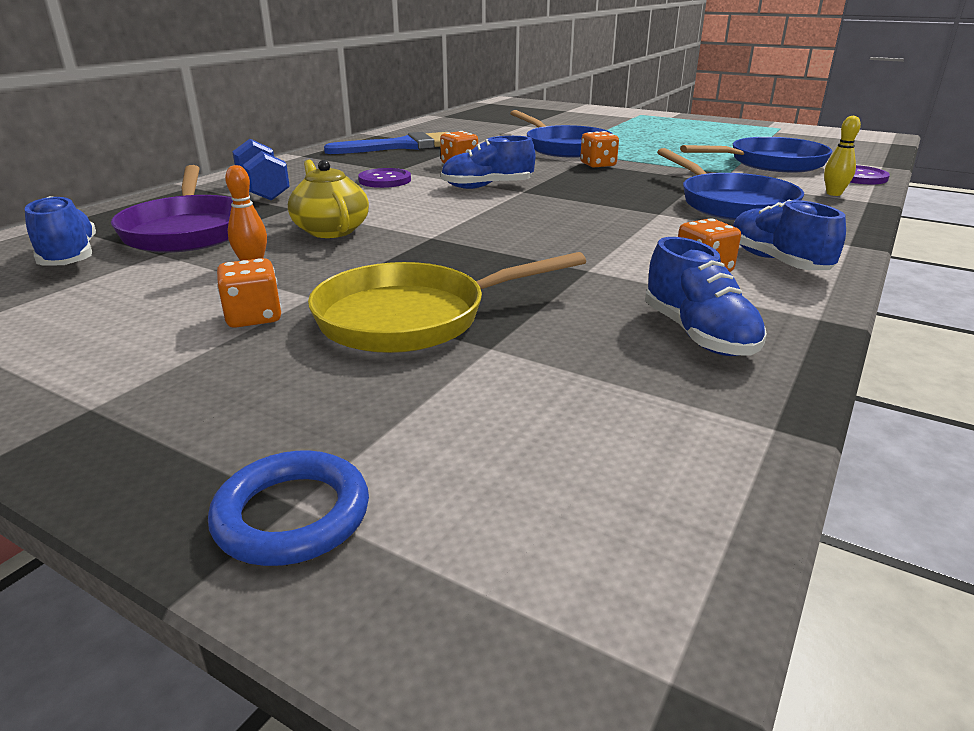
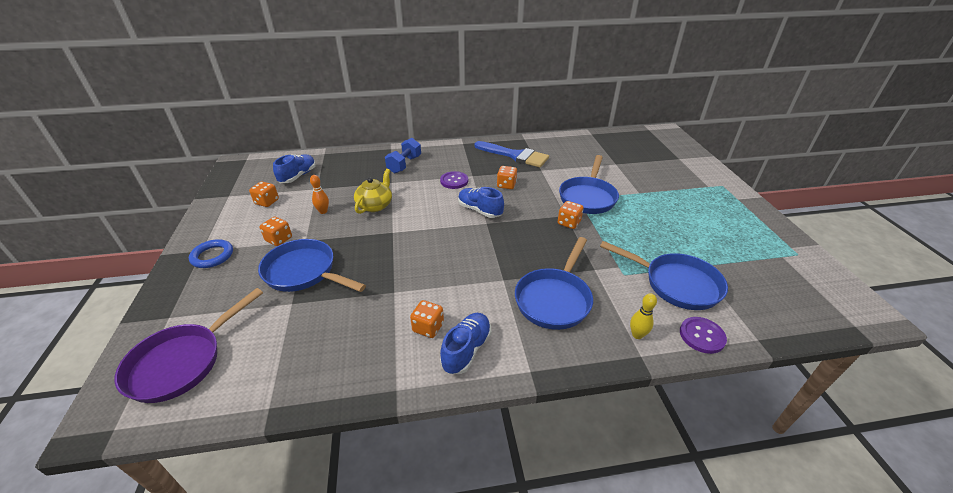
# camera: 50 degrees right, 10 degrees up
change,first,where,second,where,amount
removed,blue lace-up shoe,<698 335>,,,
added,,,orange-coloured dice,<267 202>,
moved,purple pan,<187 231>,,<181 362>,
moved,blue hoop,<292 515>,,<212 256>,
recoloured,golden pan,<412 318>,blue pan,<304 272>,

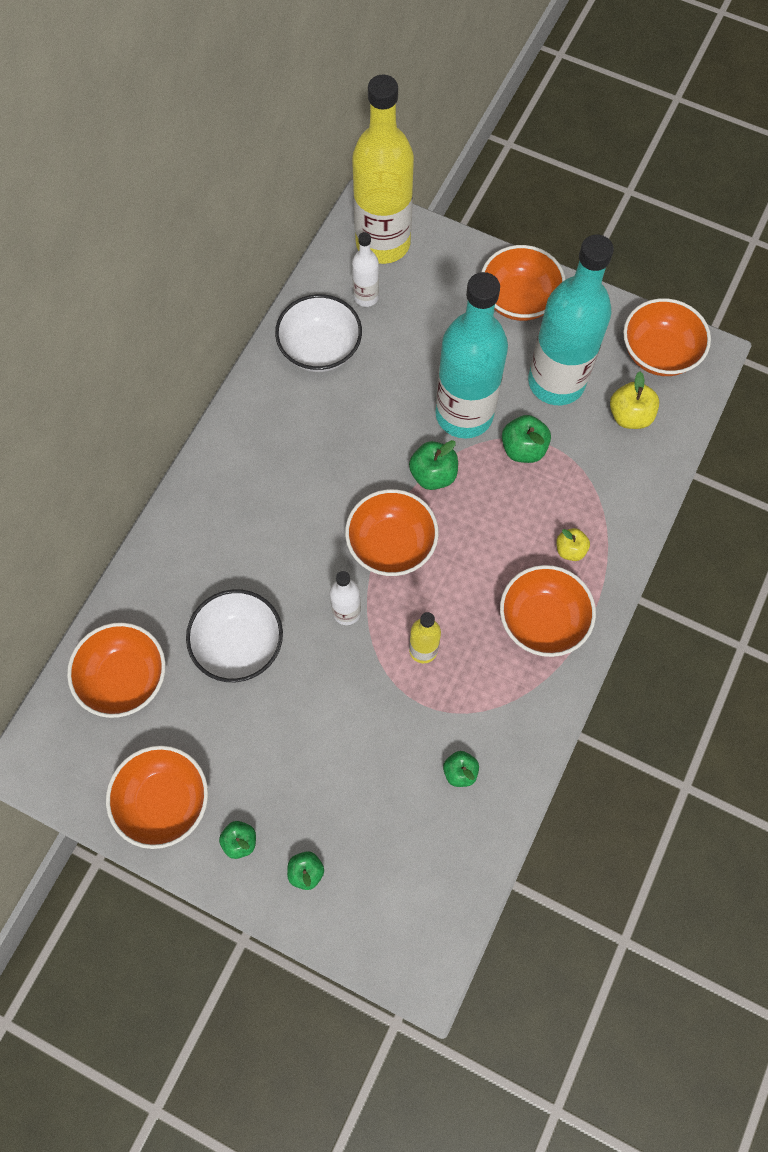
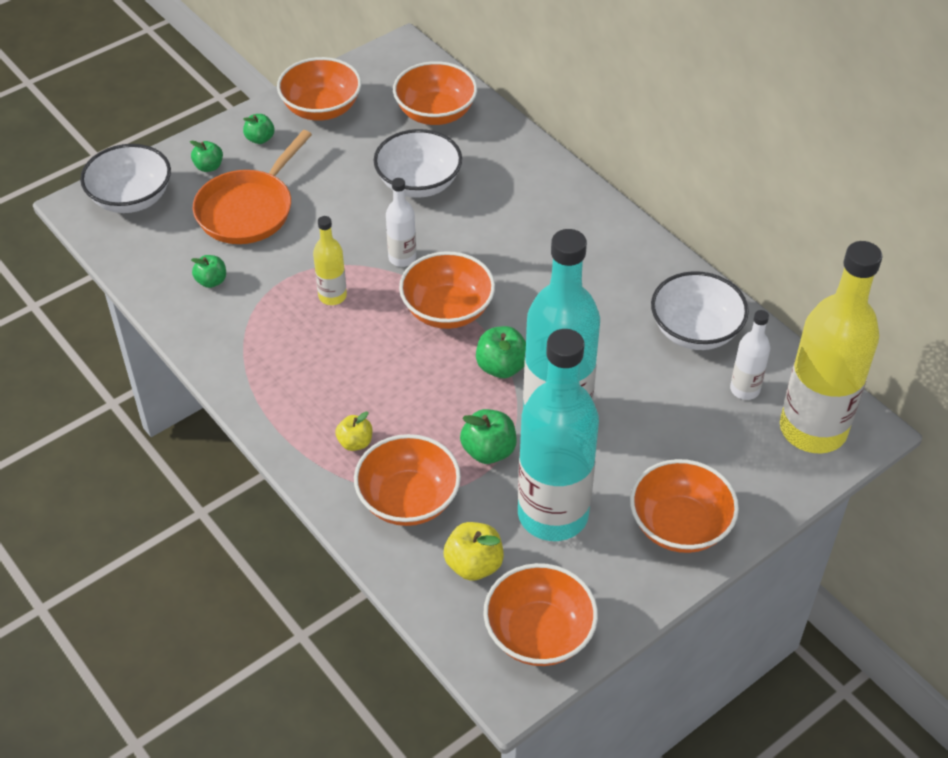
# camera: 115 degrees right, 20 degrees down
change,first,where,second,where,amount
added,,,snow-white bowl,<131 198>,
added,,,orange-coloured pan,<248 209>,
moved,orange-coloured bowl,<542 620>,,<408 500>,

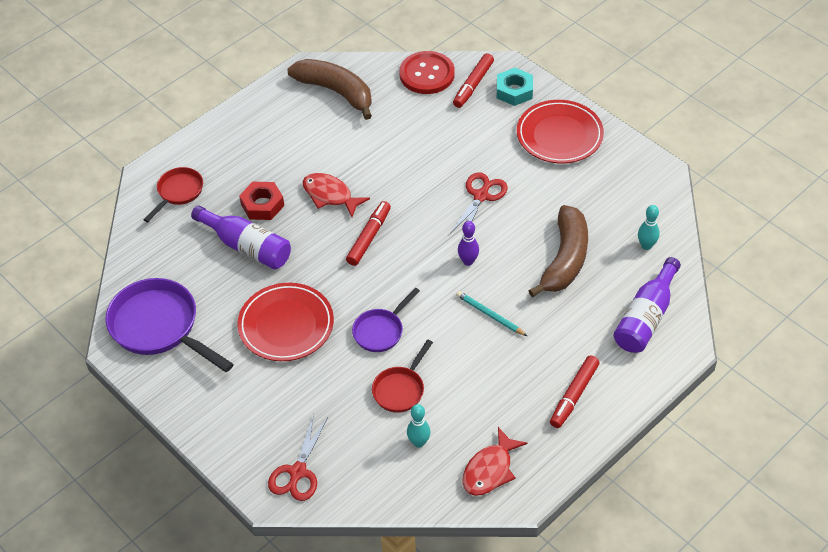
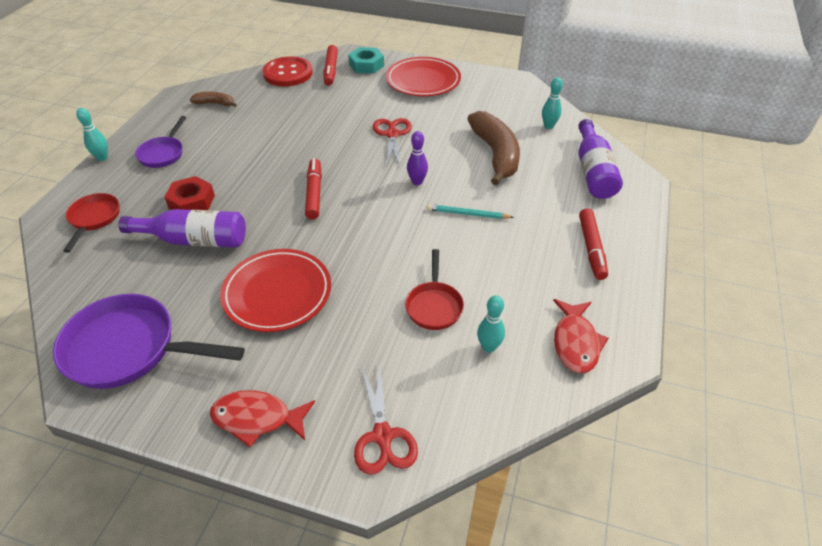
# camera: 30 degrees left, 5 degrees down
change,first,where,second,where,amount
added,,,teal tenpin,<102 158>,
moved,crimson fish,<330 195>,,<257 418>,
moved,purple pan,<381 331>,,<163 153>,
resized,brown banana,<336 92>,,<215 103>,x0.48

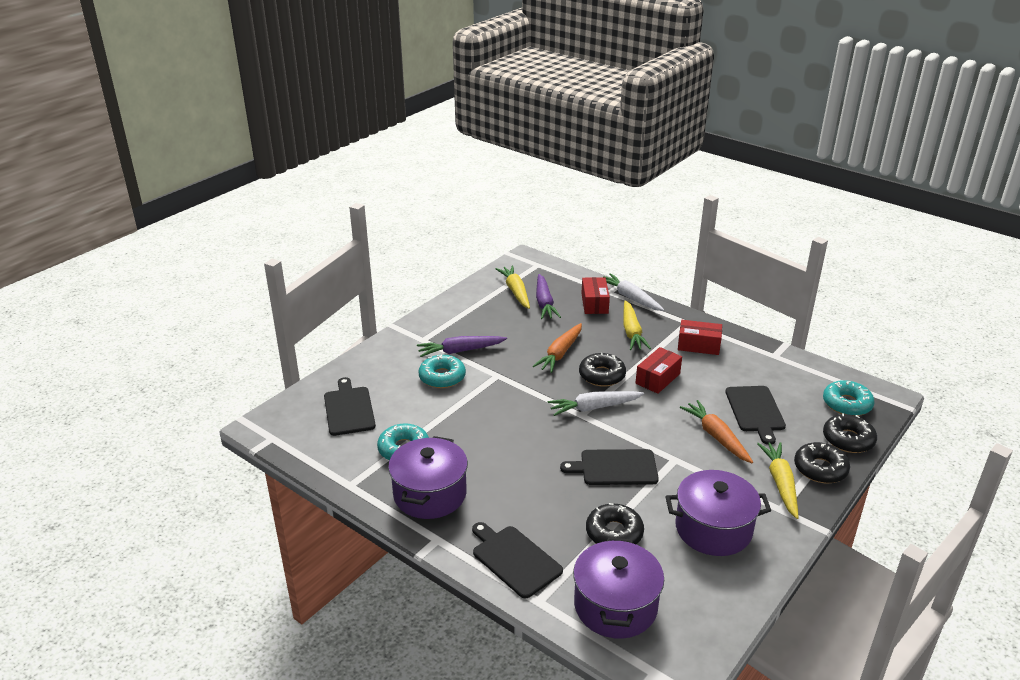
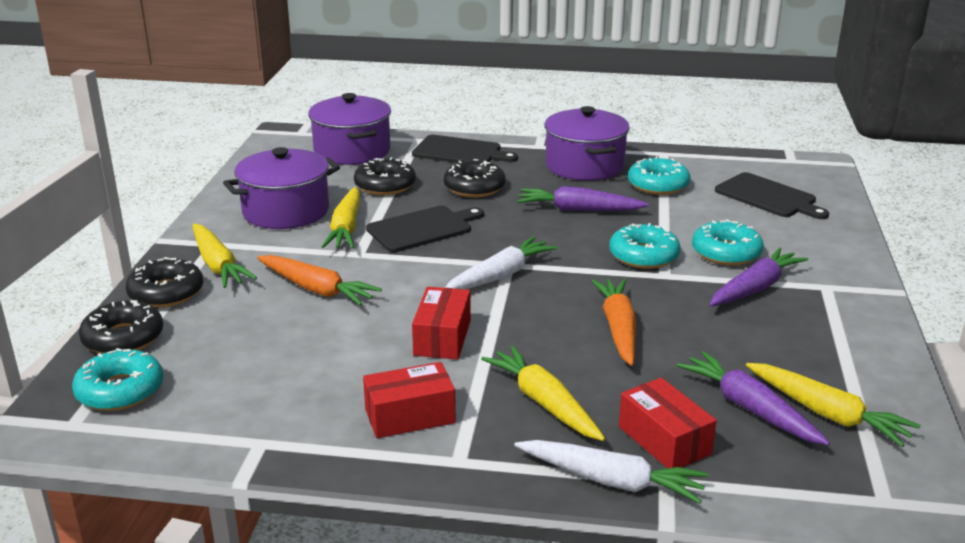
# camera: 150 degrees right, 5 degrees down
change,first,where,second,where,amount
removed,jet-black cutting board,<755 411>,,,
added,,,golden root vegetable,<346 228>,
added,,,purple root vegetable,<578 210>,
added,,,teal glazed donut,<643 256>,
moved,jet-black glazed donut,<602 375>,,<474 187>,

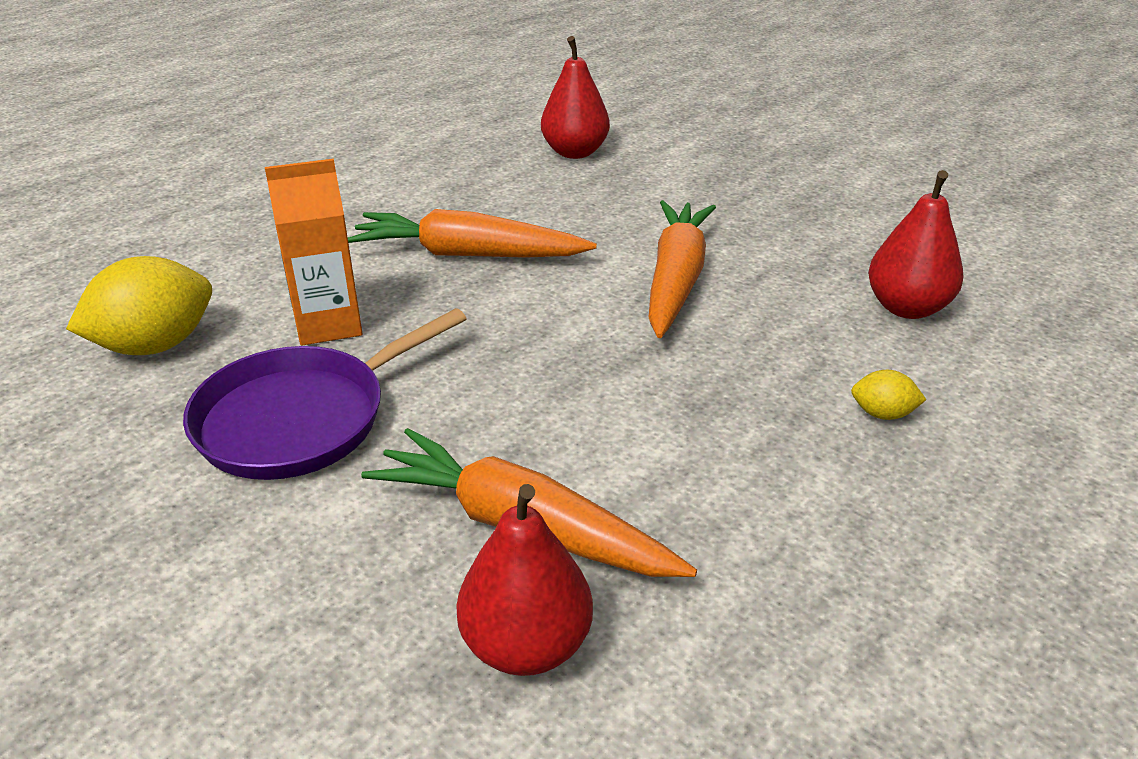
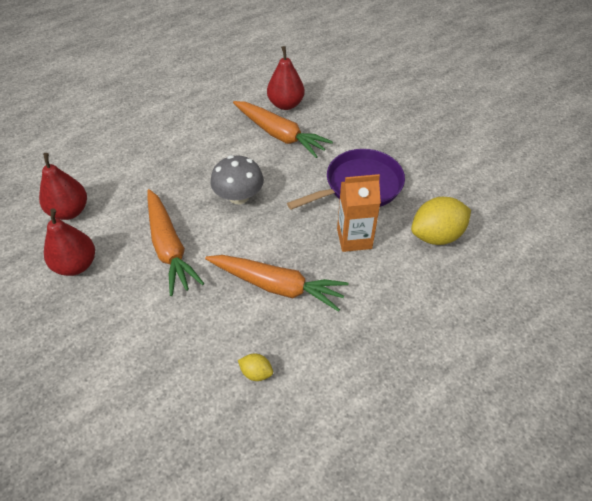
# camera: 170 degrees left, 15 degrees up
change,first,where,second,where,amount
added,,,gray toadstool,<239 197>,
moved,crimson pear fruit,<575 152>,,<76 265>,
moved,golden lemon,<882 414>,,<256 373>,
turned,orange-coloured root vegetable,<676 279>,,<169 247>,45 degrees counterclockwise

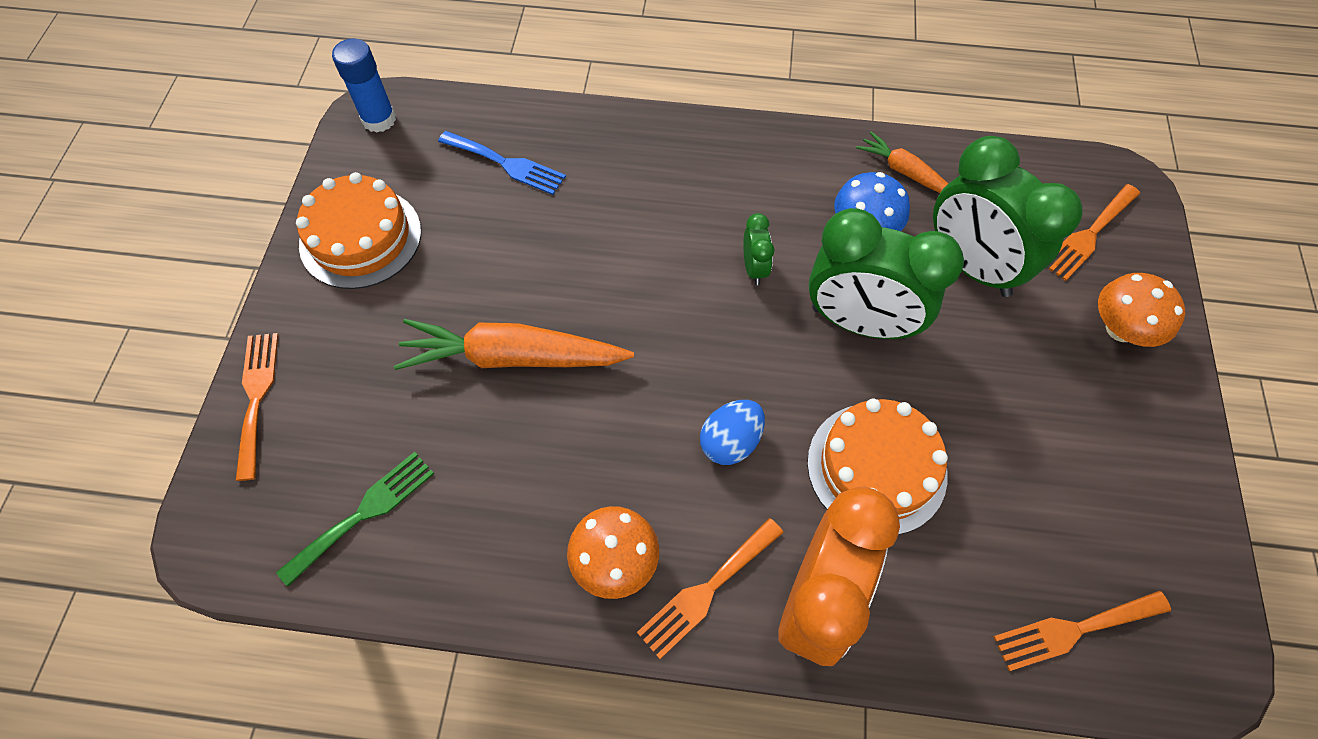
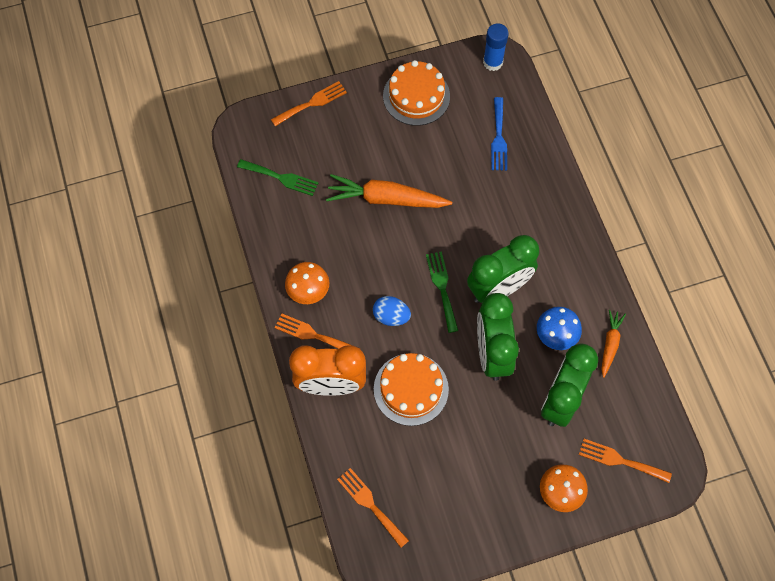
# camera: 65 degrees right, 5 degrees up
change,first,where,second,where,amount
added,,,emerald dinner fork,<442 288>,
turned,orange-coloured root vegetable,<513 357>,,<386 199>,60 degrees counterclockwise
resized,emerald bedside clock,<754 268>,,<498 288>,x2.29

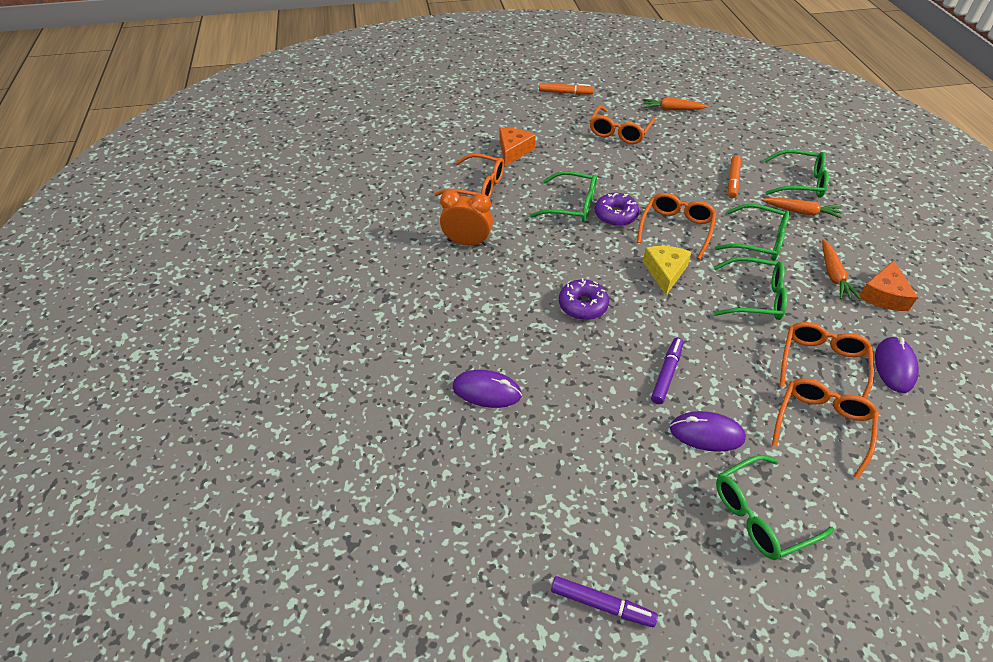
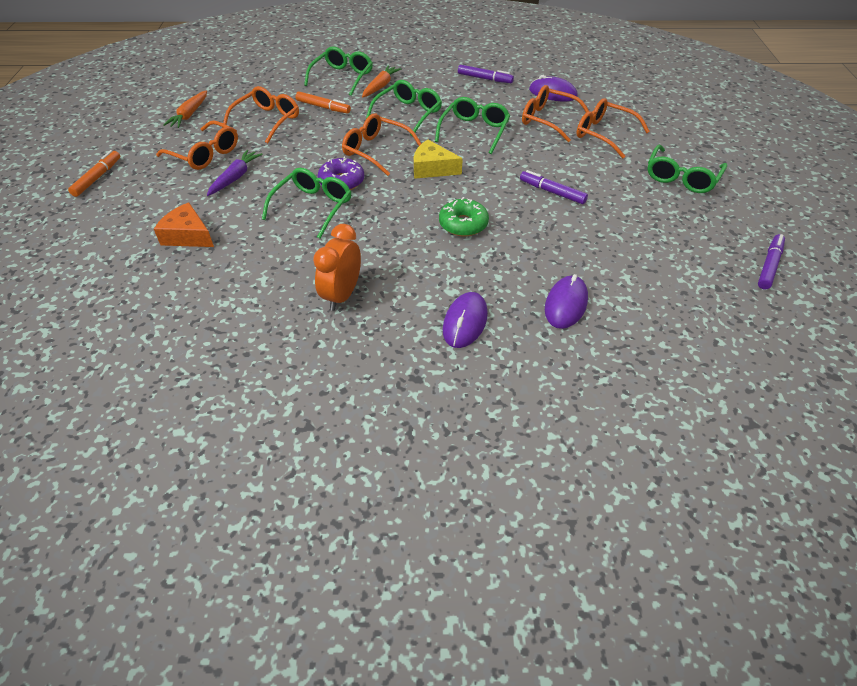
# camera: 80 degrees left, 0 degrees up
change,first,where,second,where,amount
removed,orange-coloured root vegetable,<833 275>,,,
added,,,purple root vegetable,<235 177>,
moved,orange-coloured eyeglasses,<478 187>,,<267 120>,
moved,purple mouse,<706 433>,,<465 322>,
replaced,orange-coloured piece of cheese,<883 295>,purple marker pen,<484 78>,
recoloured,purple glazed donut,<582 305>,emerald glazed donut,<463 224>,
turned,emerald eyeglasses,<760 515>,,<681 177>,45 degrees clockwise

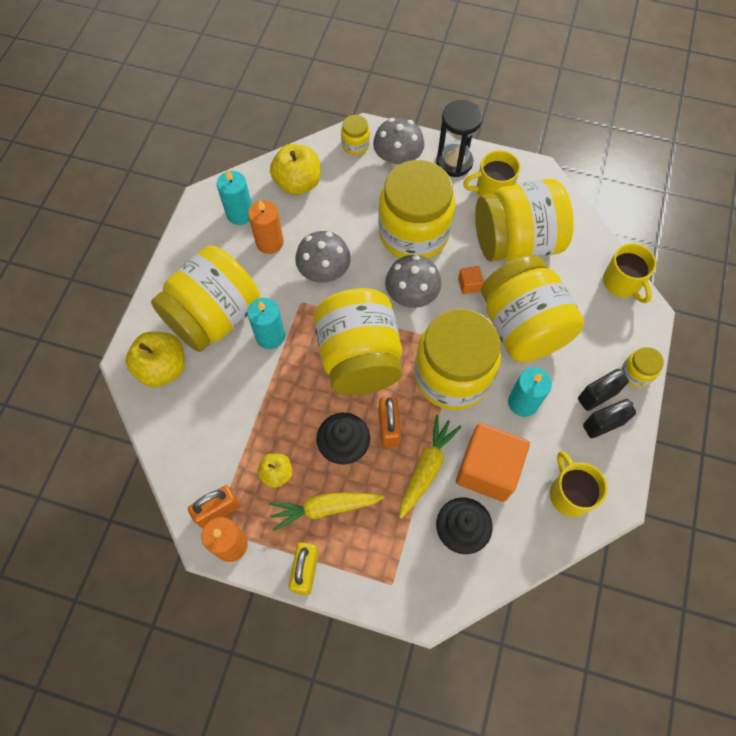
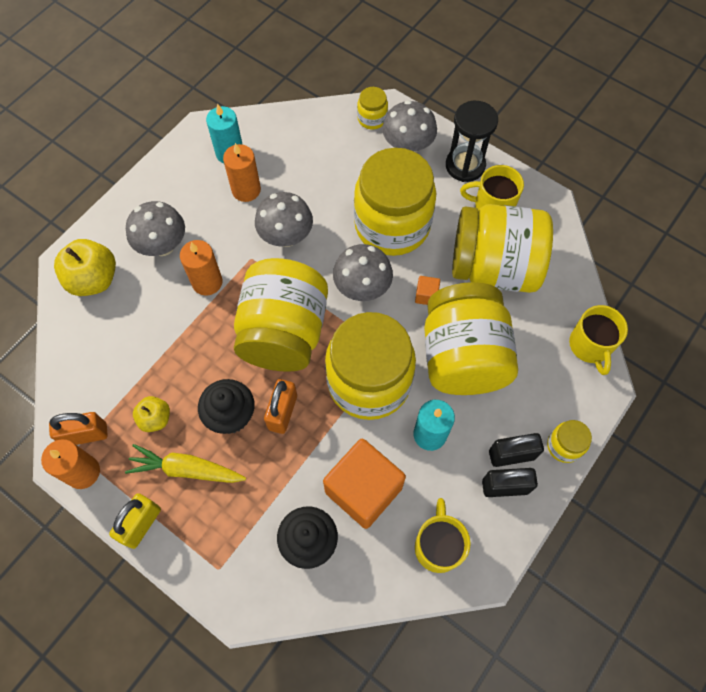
# camera: 20 degrees right, 0 degrees up
change,first,where,second,where,amount
removed,golden apple,<298 183>,,,
removed,golden root vegetable,<426 468>,,,
replaced,golden jar,<214 316>,gray toadstool,<163 246>,
recoloured,teal wax candle,<270 336>,orange-coloured wax candle,<207 282>,

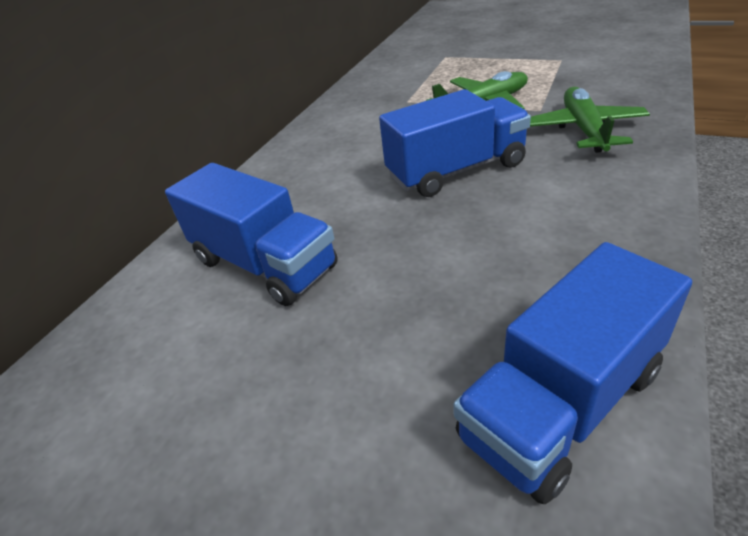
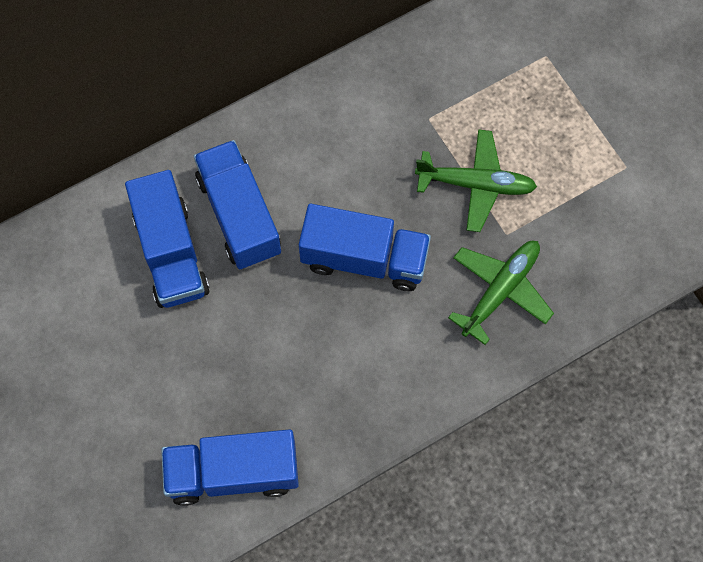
# camera: 30 degrees right, 30 degrees up
change,first,where,second,where,amount
added,,,blue lorry,<239 215>,

